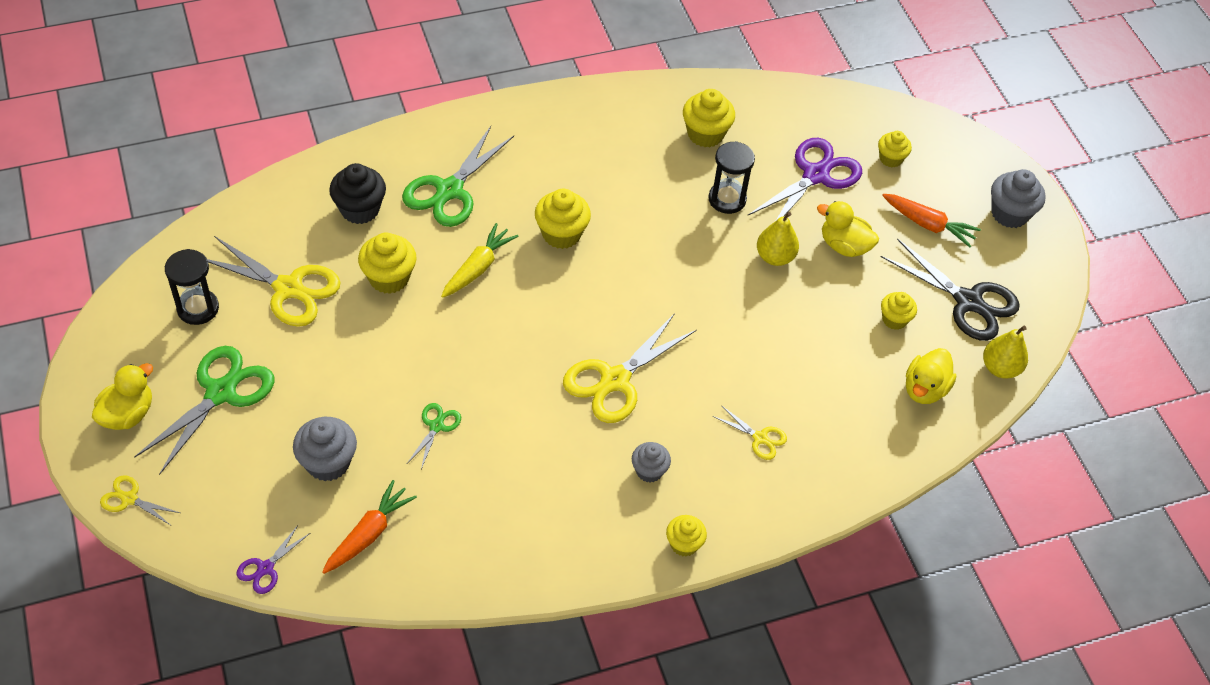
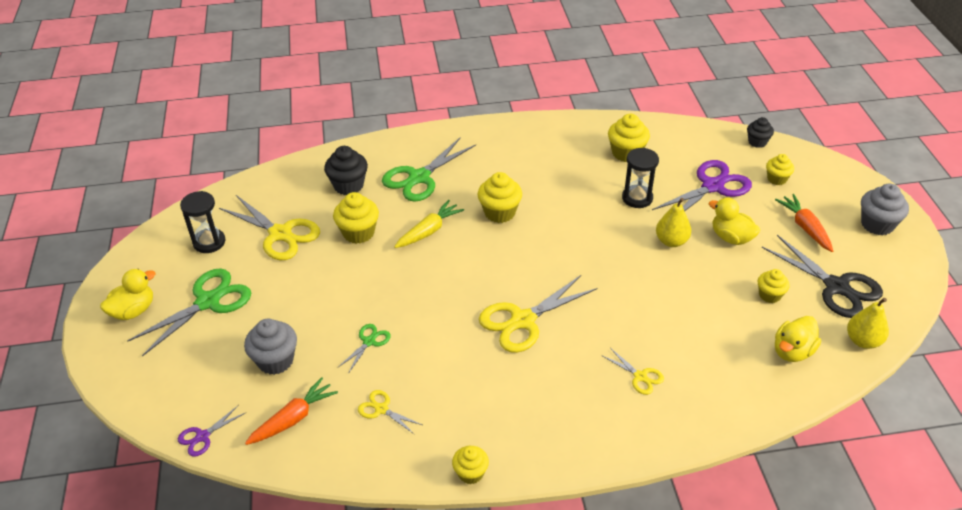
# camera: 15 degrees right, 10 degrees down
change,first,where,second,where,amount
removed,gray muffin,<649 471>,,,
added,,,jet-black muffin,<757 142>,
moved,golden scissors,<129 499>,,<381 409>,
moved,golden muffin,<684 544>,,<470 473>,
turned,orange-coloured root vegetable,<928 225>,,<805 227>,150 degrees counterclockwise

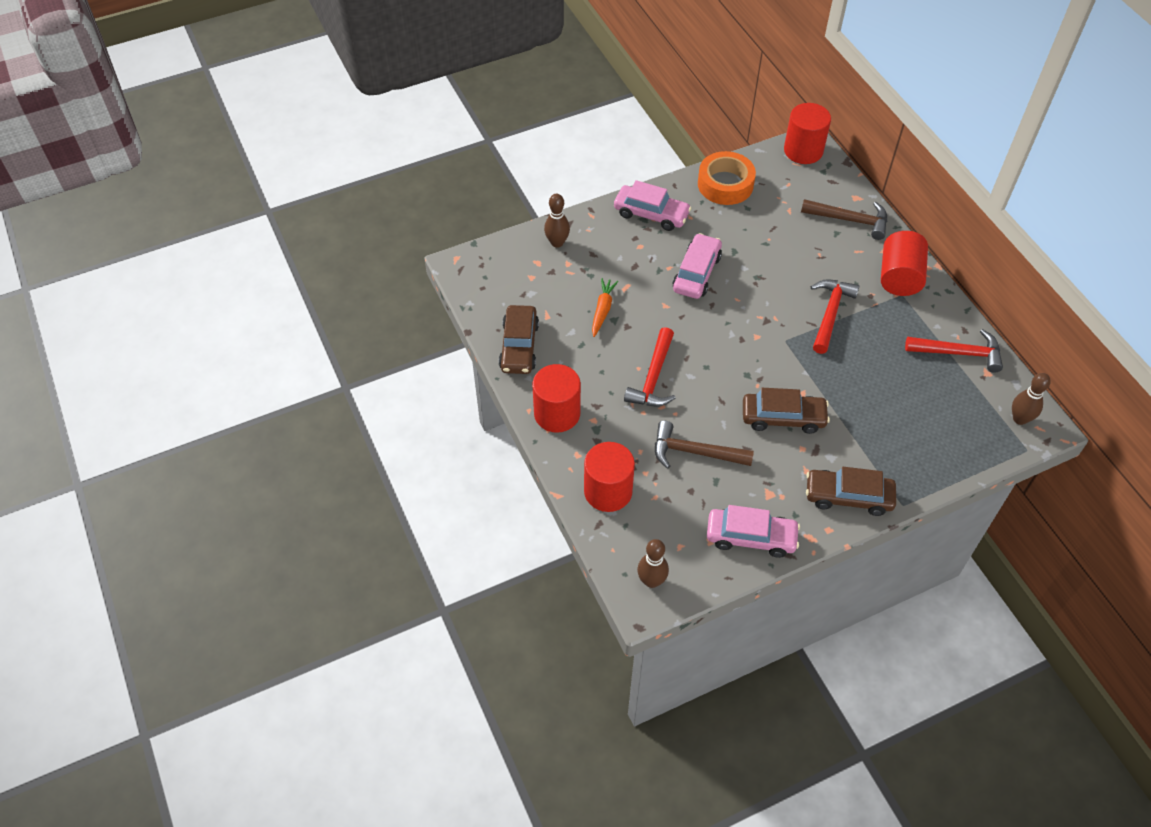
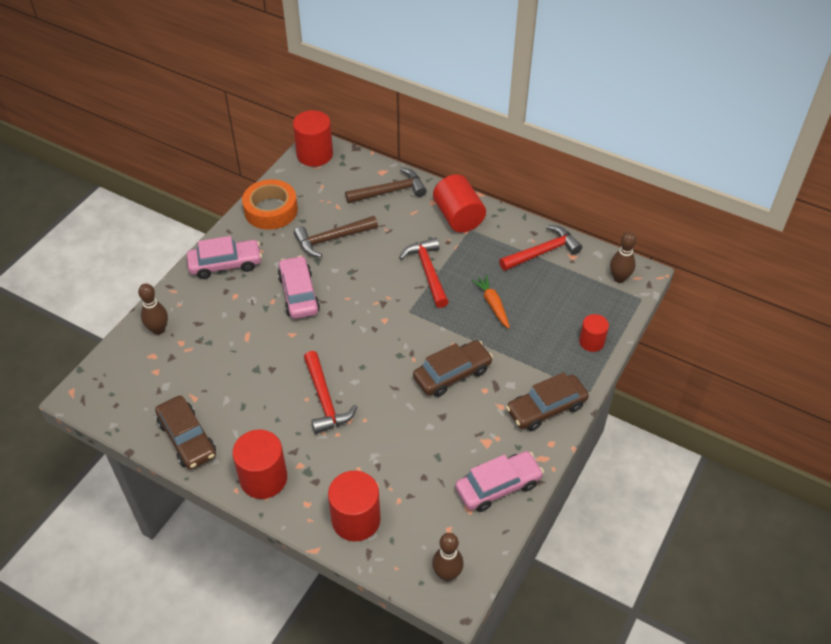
# camera: 35 degrees left, 5 degrees down
change,first,where,second,where,amount
added,,,crimson cylinder,<591 342>,
moved,orange-coloured root vegetable,<602 310>,,<492 304>,
moved,brown hammer,<694 452>,,<332 239>,

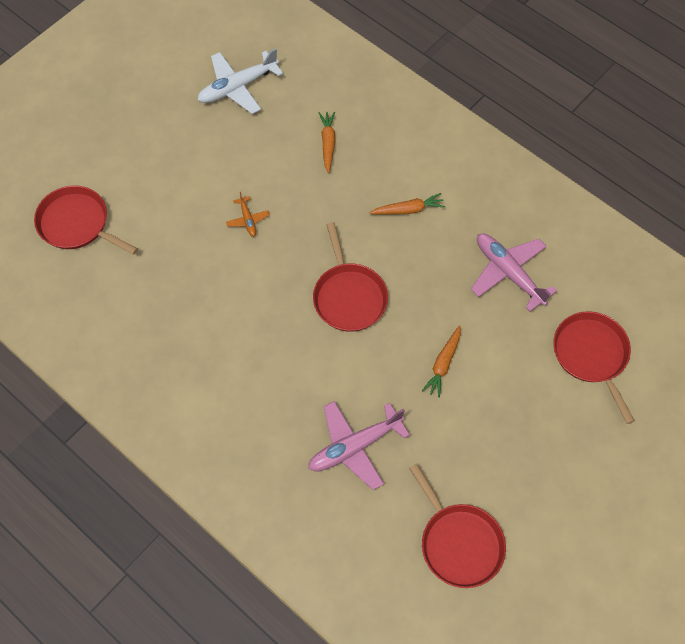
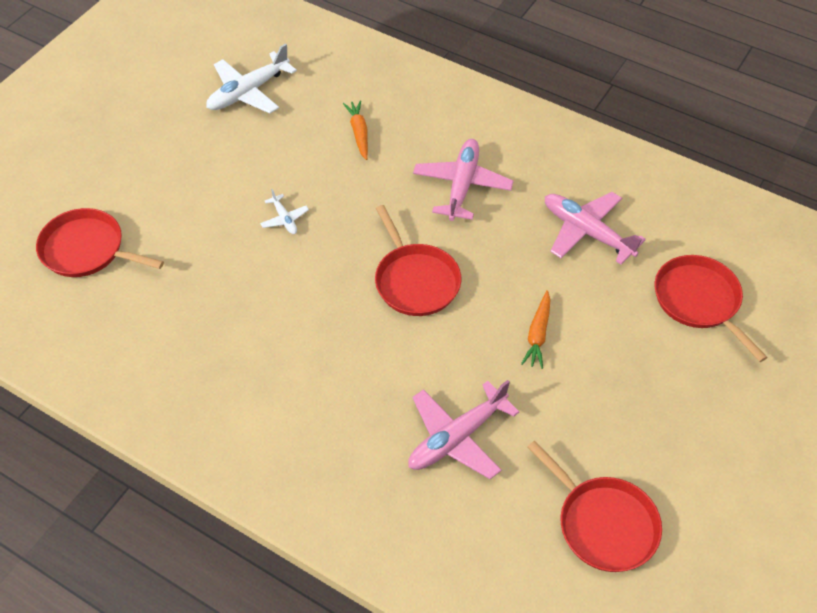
# camera: 10 degrees left, 10 degrees down
change,first,where,second,where,amount
replaced,orange-coloured root vegetable,<408 210>,rosy toy plane,<462 185>,
recoloured,orange-coloured toy plane,<248 220>,snow-white toy plane,<284 219>,

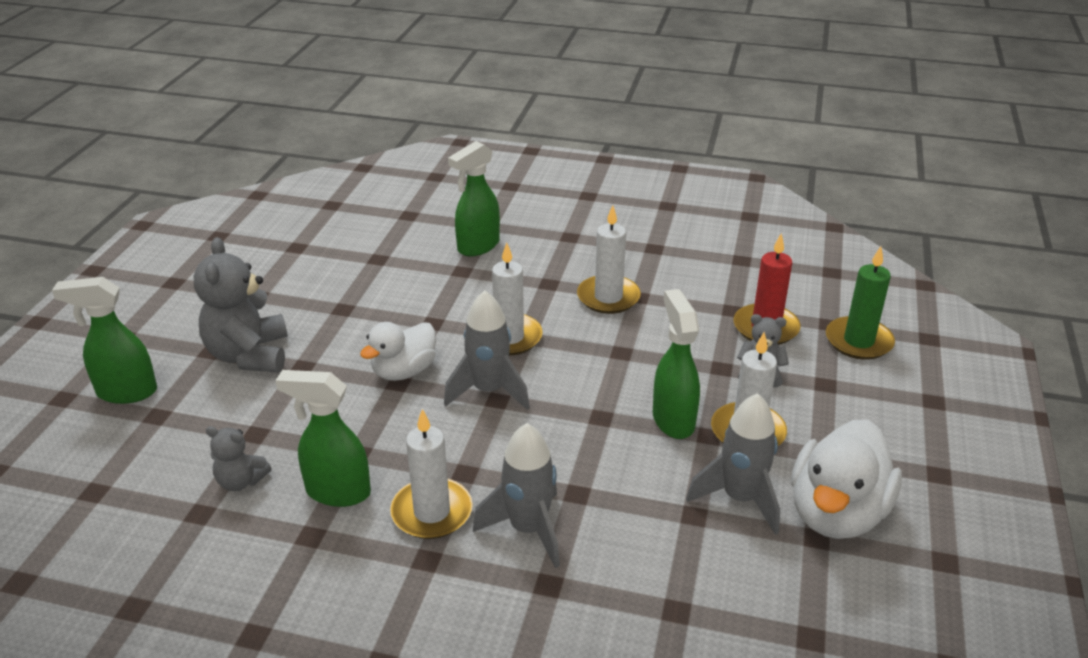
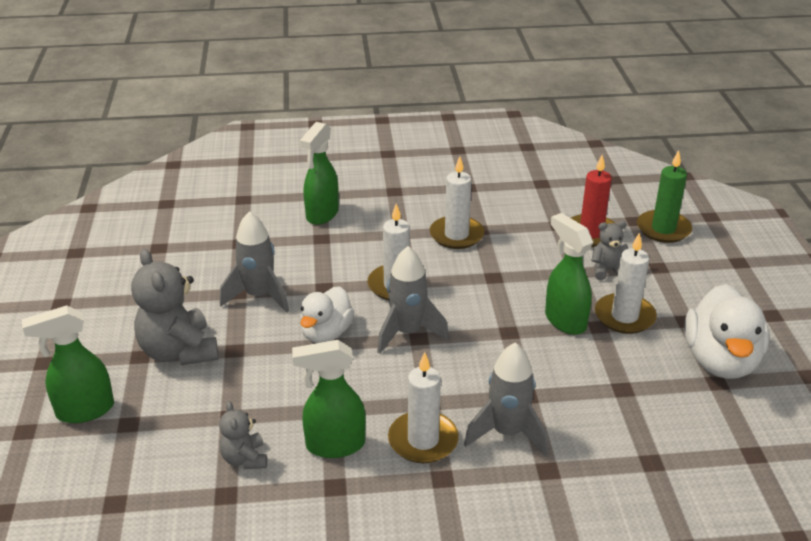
# camera: 20 degrees left, 0 degrees up
change,first,where,second,where,amount
moved,gray rocket,<740 499>,,<259 296>,
turned,gray stuffed bear,<241 481>,,<245 459>,75 degrees clockwise

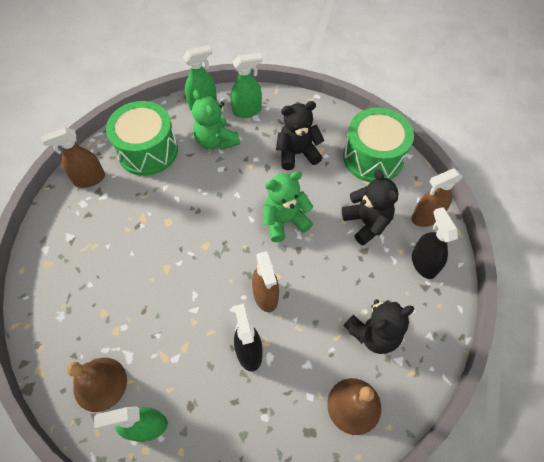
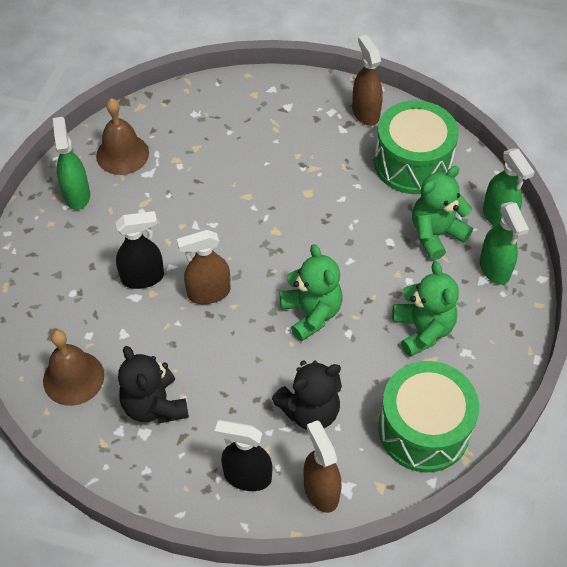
# camera: 90 degrees right, 5 degrees down
change,first,where,second,where,amount
recoloured,jet-black stuffed bear,<297 153>,emerald stuffed bear,<422 330>,
turned,jet-black spray bottle,<423 263>,,<247 476>,150 degrees counterclockwise

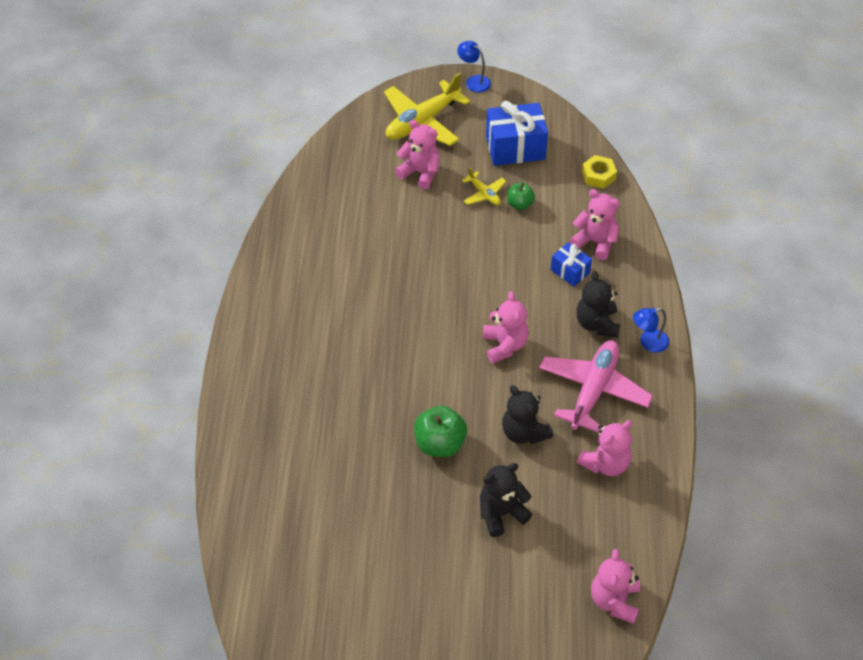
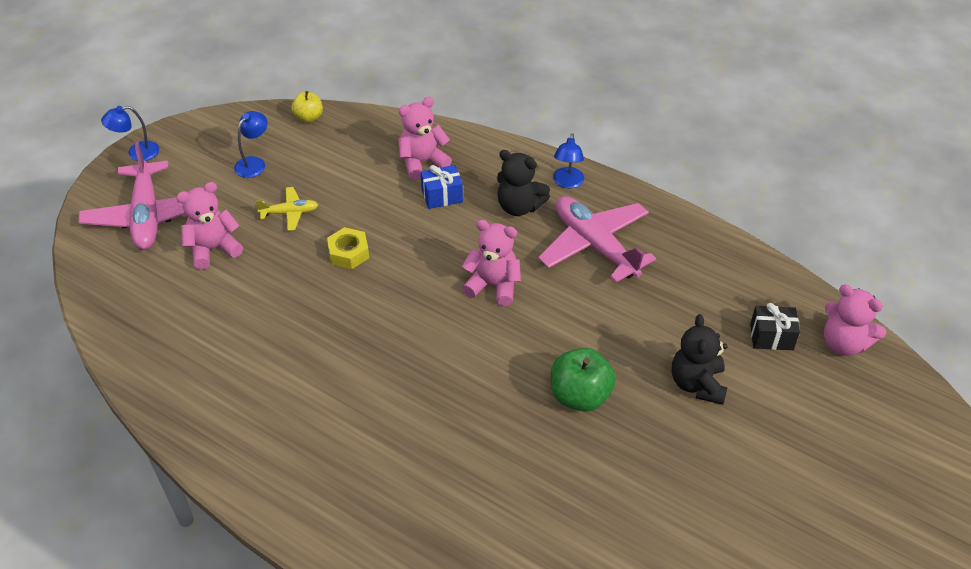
# camera: 60 degrees left, 5 degrees down
change,first,where,second,where,amount
removed,jet-black stuffed bear,<524 432>,,,
removed,emerald apple,<520 204>,,,
removed,rosy stuffed bear,<605 463>,,,
added,,,golden apple,<309 117>,
added,,,jet-black present,<771 337>,
moved,golden nut,<598 175>,,<348 253>,
replaced,blue present,<515 147>,blue reading lamp,<254 163>,
recoloured,golden toy plane,<422 122>,rosy toy plane,<147 216>,

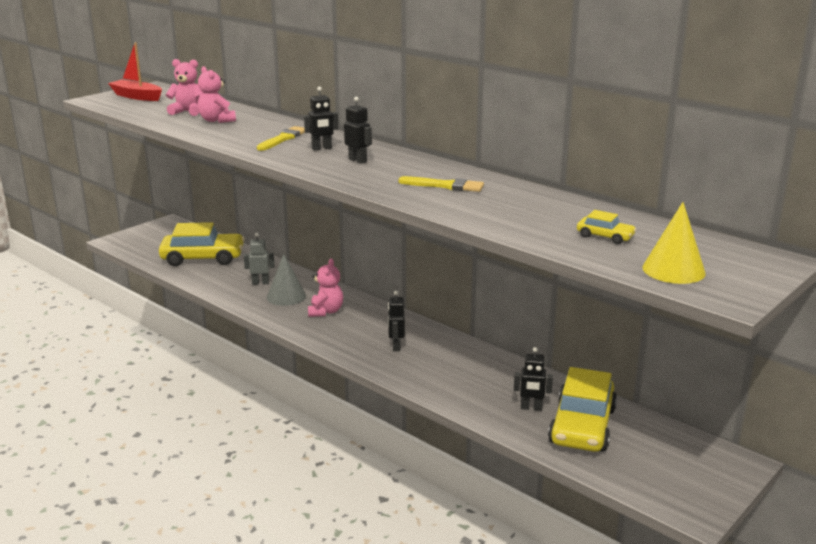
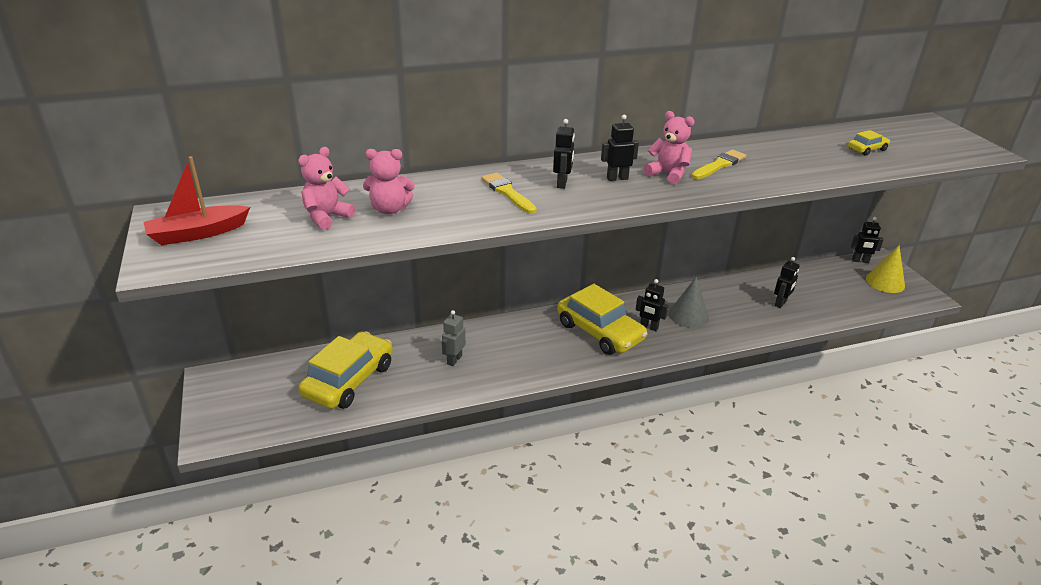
# camera: 60 degrees left, 10 degrees up
change,first,where,second,where,amount
added,,,jet-black robot,<860 261>,
moved,gray cone,<286 296>,,<688 315>,
moved,rosy stuffed bear,<325 311>,,<668 174>,
moved,golden automobile,<582 426>,,<600 331>,
moved,golden cone,<673 270>,,<885 282>,

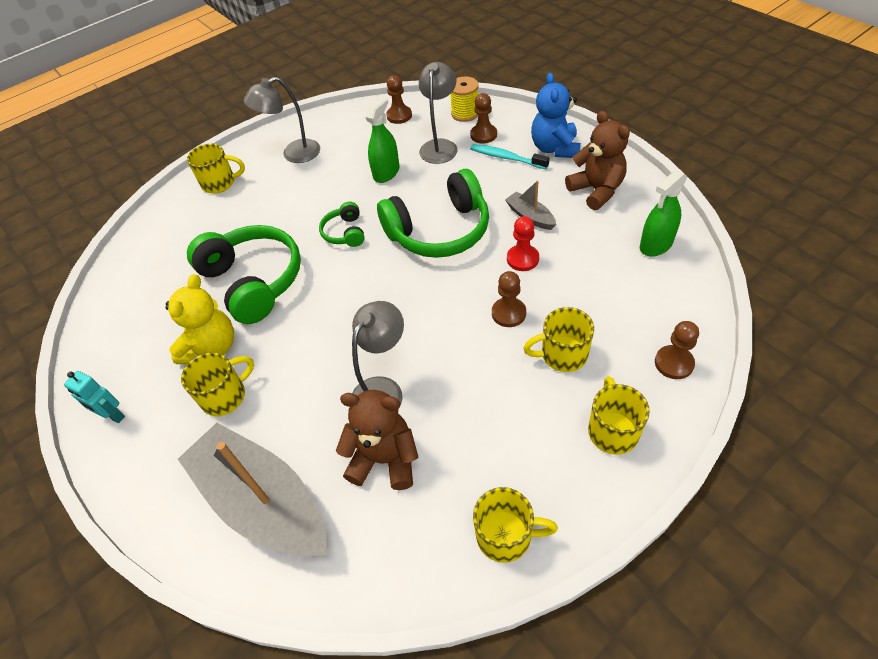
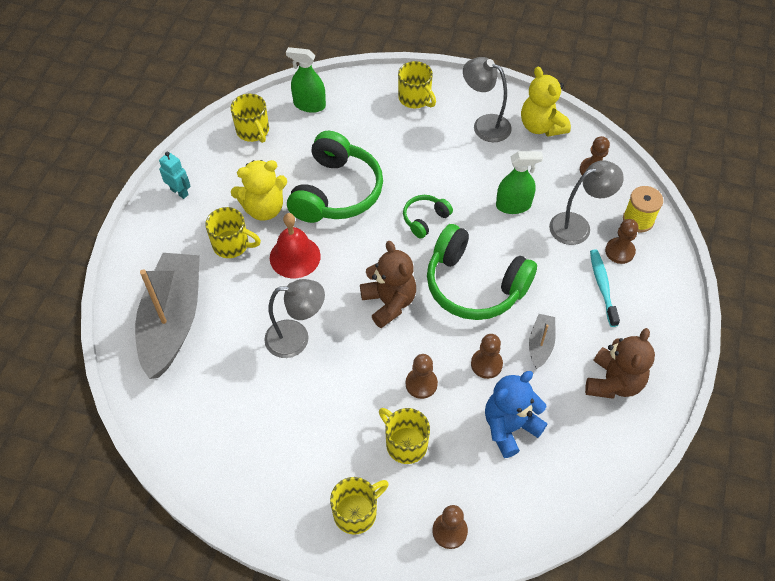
# camera: 50 degrees right, 5 degrees up
change,first,where,second,where,amount
added,,,crimson hand bell,<295 257>,
added,,,golden stuffed bear,<541 126>,
moved,brown stuffed bear,<384 459>,,<389 303>,
moved,golden coffee mug,<506 535>,,<253 131>,
moved,blue stuffed bear,<555 148>,,<509 427>,
moved,emerald spray bottle,<656 245>,,<309 105>,
recoloured,crimson pawn,<522 259>,brown pawn,<486 364>,
turned,teal robot,<113 415>,,<179 192>,135 degrees clockwise

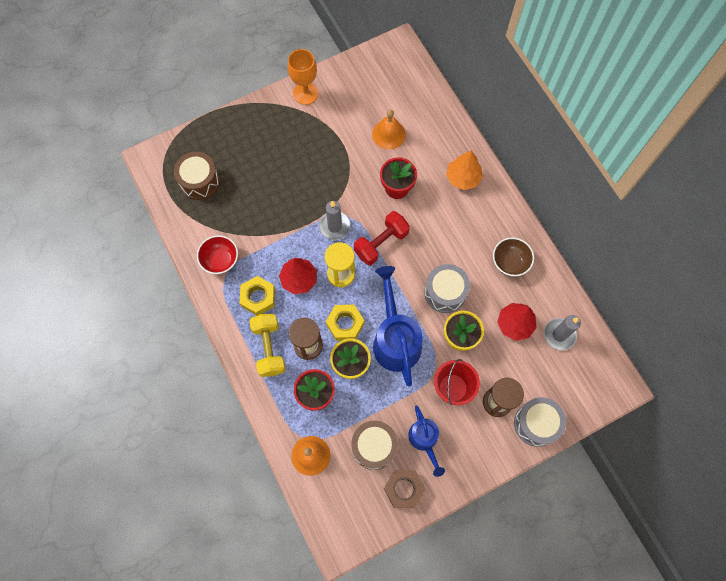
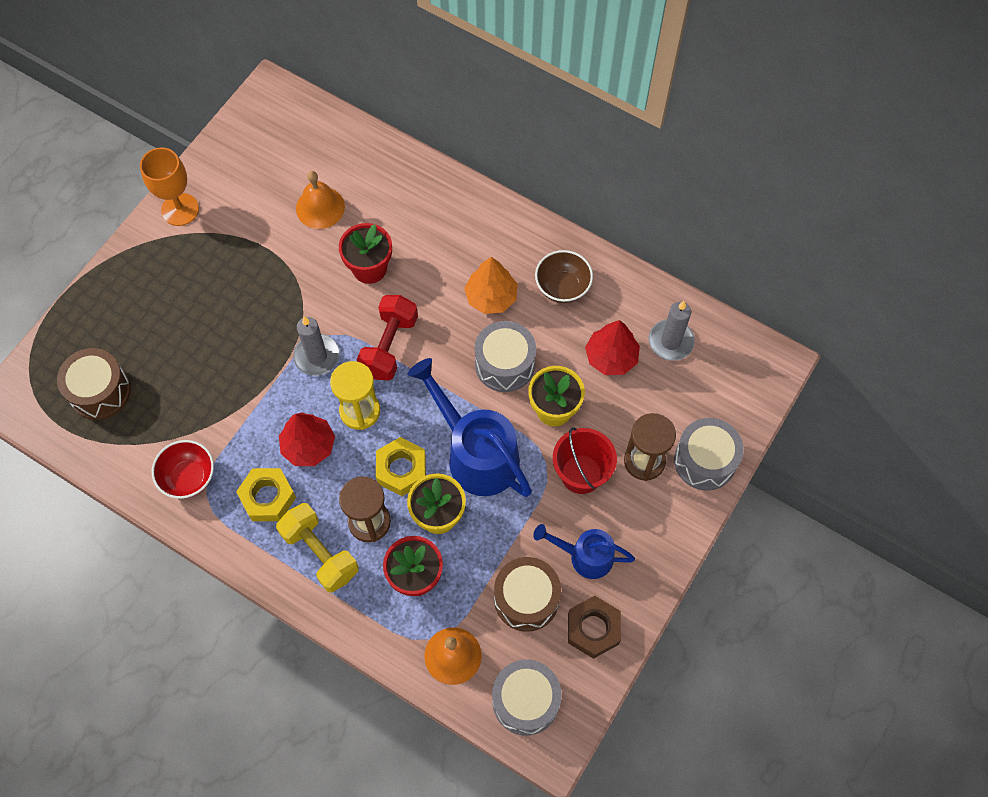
# camera: 30 degrees left, 5 degrees down
change,first,where,second,where,amount
added,,,gray drum,<525 700>,
moved,orange-coloured fir tree,<463 178>,,<491 297>,
turned,blue watering pot,<424 440>,,<584 556>,150 degrees clockwise

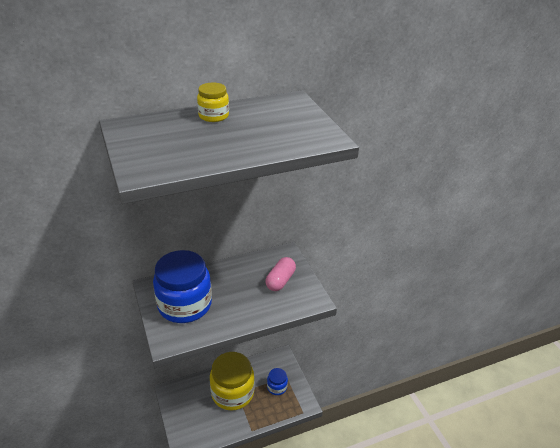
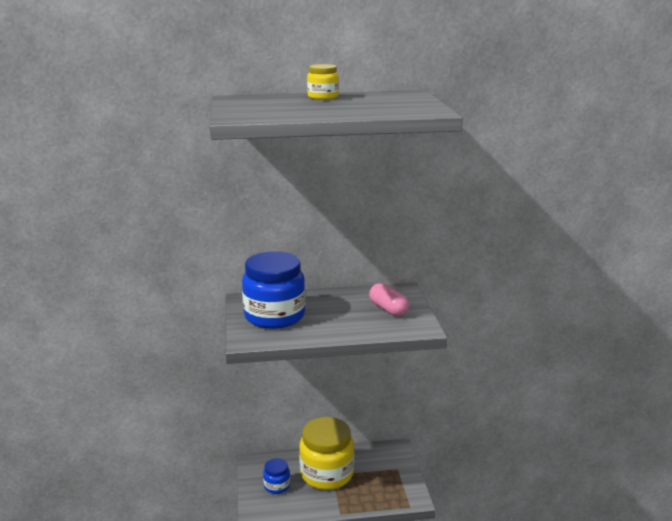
# camera: 15 degrees right, 15 degrees down
change,first,where,second,where,amount
moved,blue jar,<277 387>,,<277 486>,
turned,rosy pill shape,<280 280>,,<388 309>,75 degrees counterclockwise

